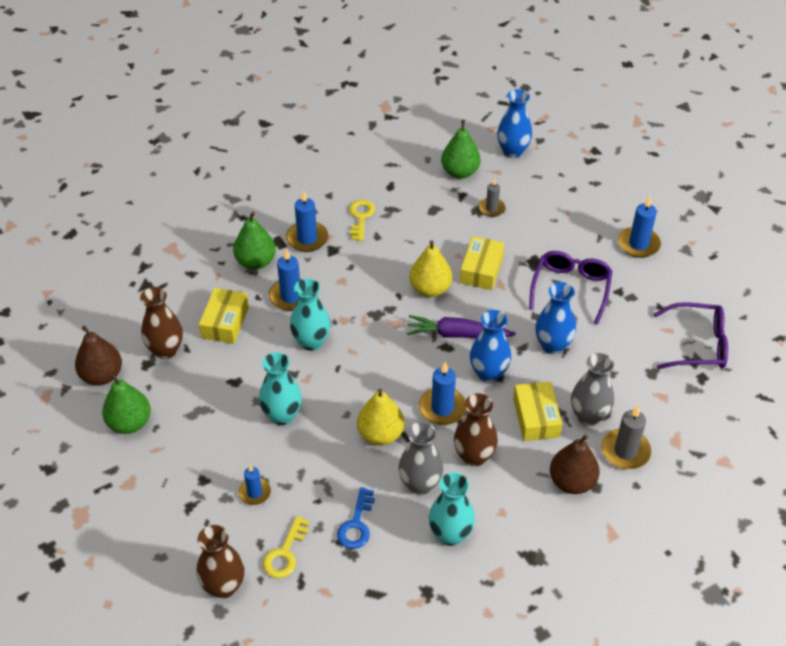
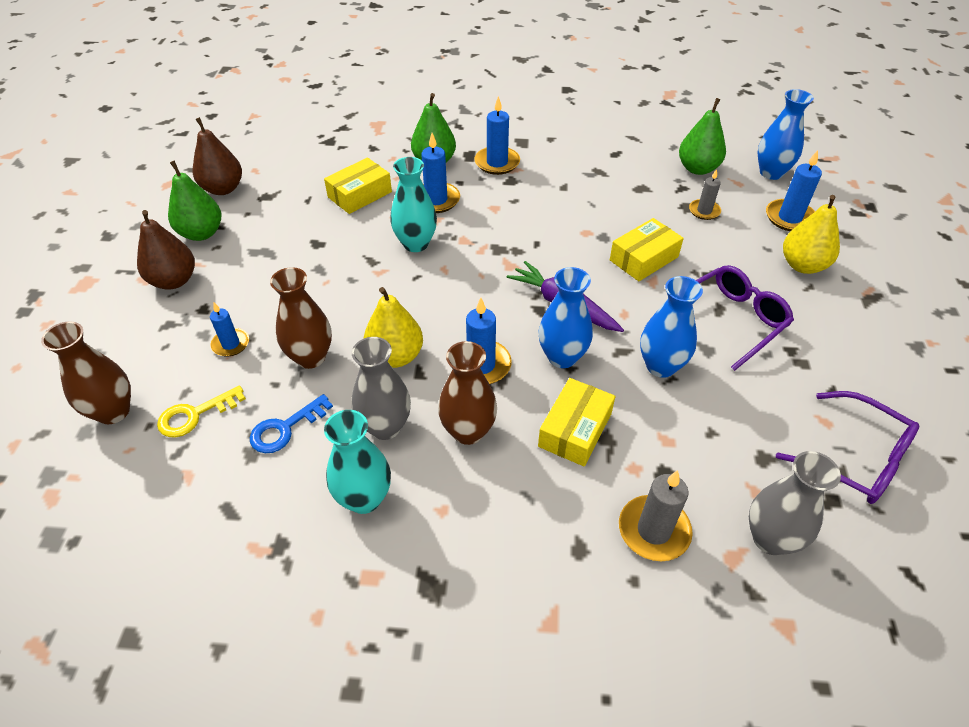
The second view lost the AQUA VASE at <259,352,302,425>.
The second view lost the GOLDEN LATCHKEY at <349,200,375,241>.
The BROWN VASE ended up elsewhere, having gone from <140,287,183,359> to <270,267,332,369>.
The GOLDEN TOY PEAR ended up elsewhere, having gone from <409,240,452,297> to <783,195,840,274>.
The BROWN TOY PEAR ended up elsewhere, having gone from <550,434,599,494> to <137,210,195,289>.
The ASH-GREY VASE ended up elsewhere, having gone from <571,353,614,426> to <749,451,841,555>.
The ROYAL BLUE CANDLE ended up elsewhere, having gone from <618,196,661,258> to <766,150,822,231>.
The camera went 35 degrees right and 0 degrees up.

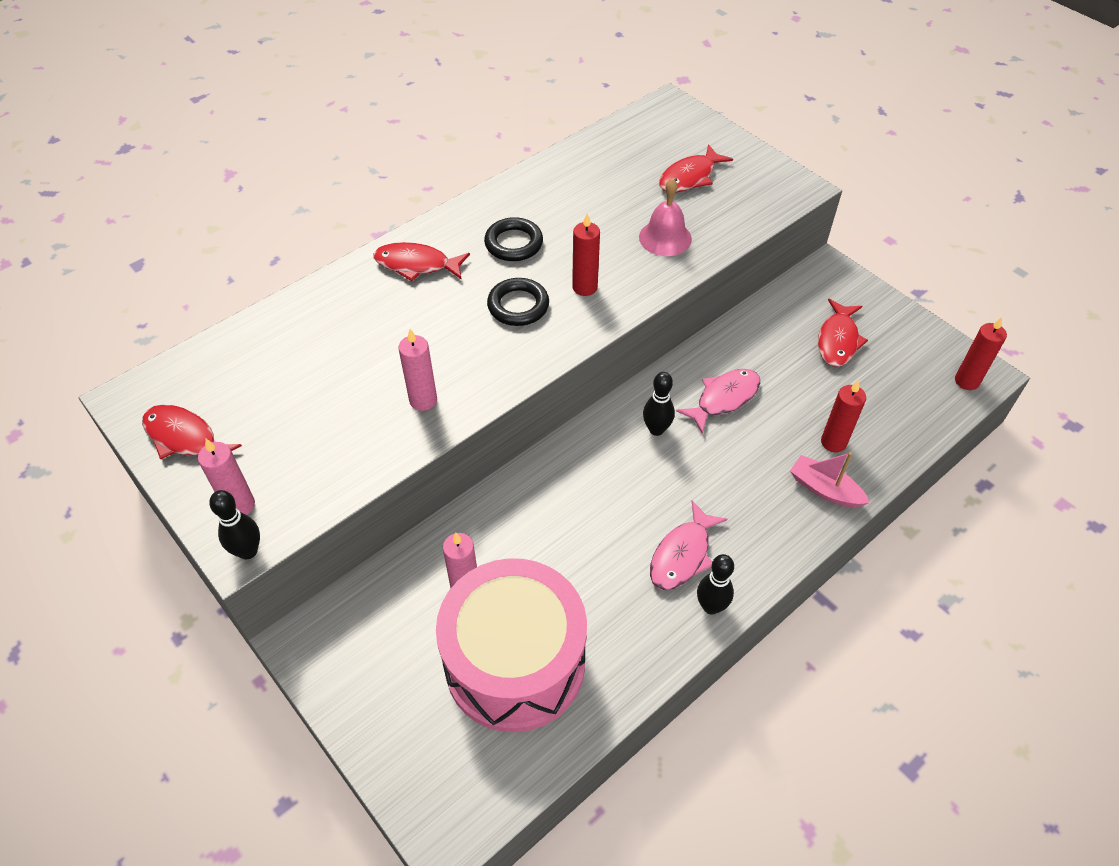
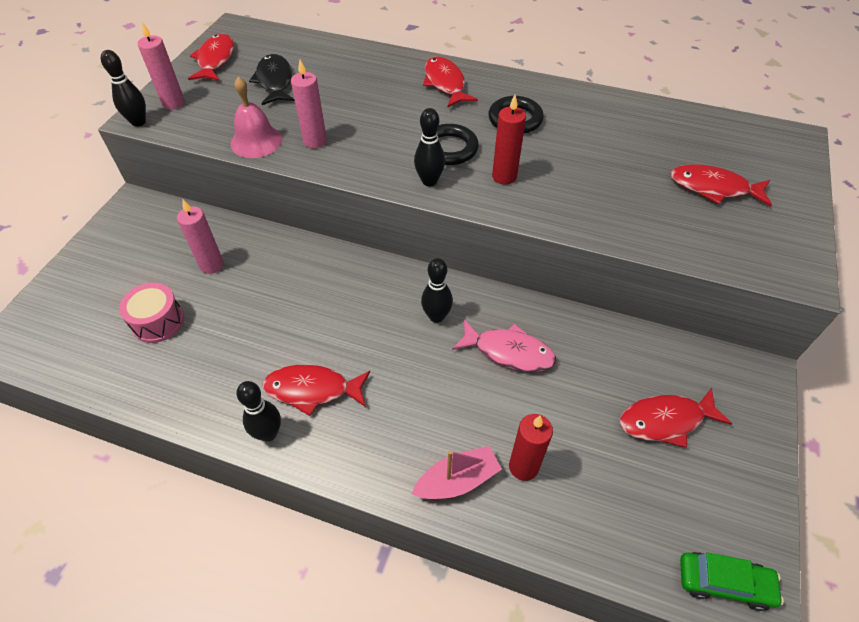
The second view gained the JET-BLACK FISH FIGURE at <249,54,295,105>.
The second view gained the JET-BLACK BOWLING PIN at <414,108,445,186>.
The ROSE-PINK HAND BELL ended up elsewhere, having gone from <639,178,692,256> to <230,77,282,158>.
Where the SCARLET CANDLE stood at <955,317,1007,390>, the LEAF-GREEN AUTOMOBILE came to stand at <680,552,784,611>.
What was the ROSE-PINK FISH FIGURE at <650,501,727,590> turned into the SCARLET FISH FIGURE at <263,365,370,416>.
The ROSE-PINK TOY BOAT at <790,452,870,508> ended up facing another way, 60 degrees clockwise from before.
The size of the ROSE-PINK TOY DRUM at <436,558,587,732> changed by a factor of 0.43.
The camera went 60 degrees right and 0 degrees up.

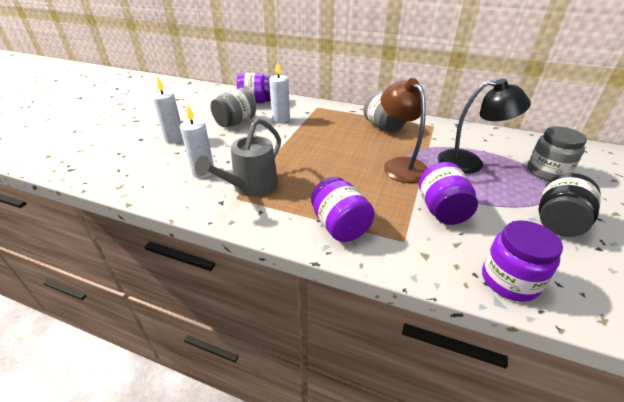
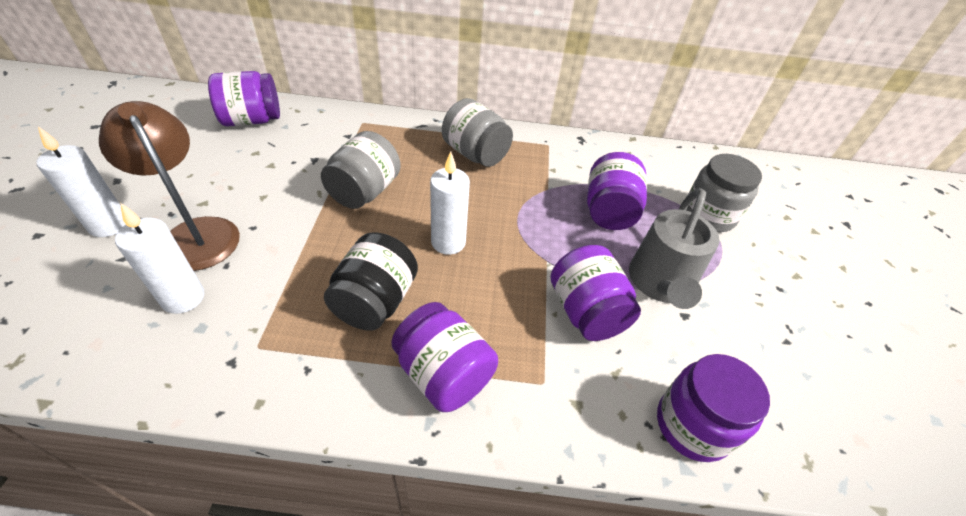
The ASH-GREY SPRINKLING CAN ended up elsewhere, having gone from <195,118,281,197> to <629,188,719,309>.
The ASH-GREY JAM JAR ended up elsewhere, having gone from <211,88,256,127> to <321,131,401,209>.
The PURE WHITE CANDLE ended up elsewhere, having gone from <269,61,290,123> to <430,152,470,255>.
The BROWN READING LAMP ended up elsewhere, having gone from <381,78,428,183> to <99,101,240,271>.
The JET-BLACK JAM JAR ended up elsewhere, having gone from <539,173,601,237> to <324,232,418,331>.
Where the JET-BLACK READING LAMP stood at <438,79,531,174>, the ROYAL PURPLE JAM JAR came to stand at <587,152,647,230>.
The camera went 20 degrees left and 10 degrees up.

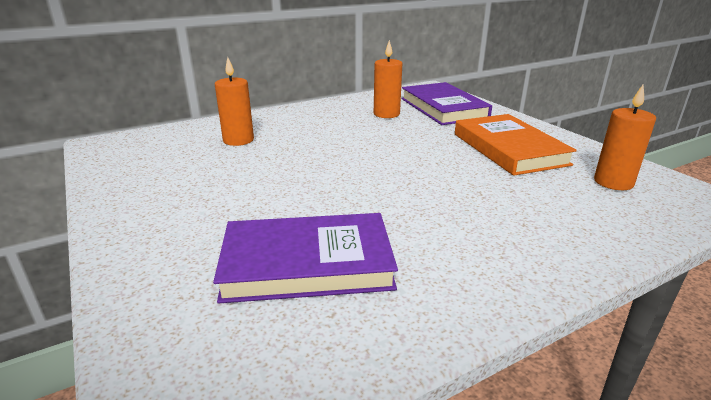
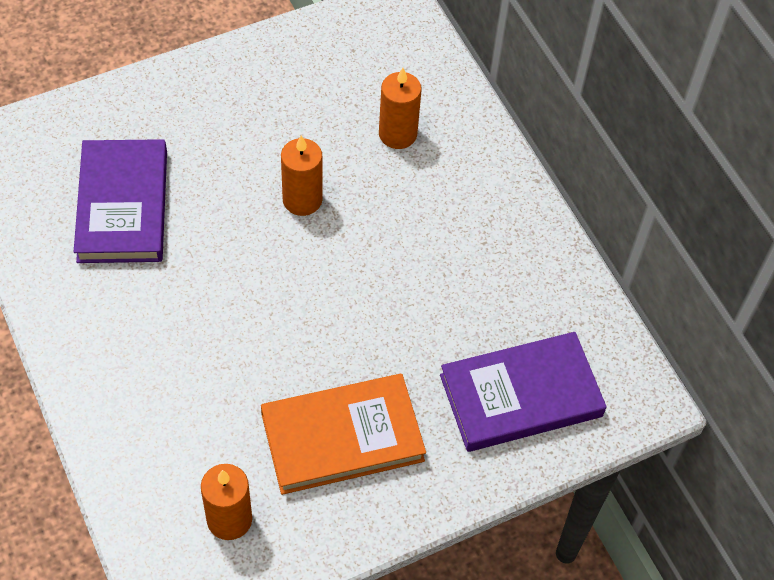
The ORANGE-COLOURED CANDLE ended up elsewhere, having gone from <374,40,402,118> to <281,135,322,216>.
The camera went 90 degrees right and 30 degrees up.

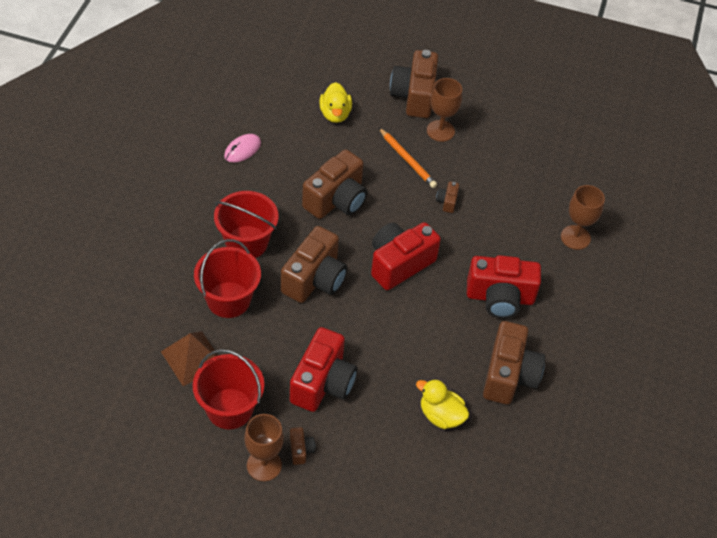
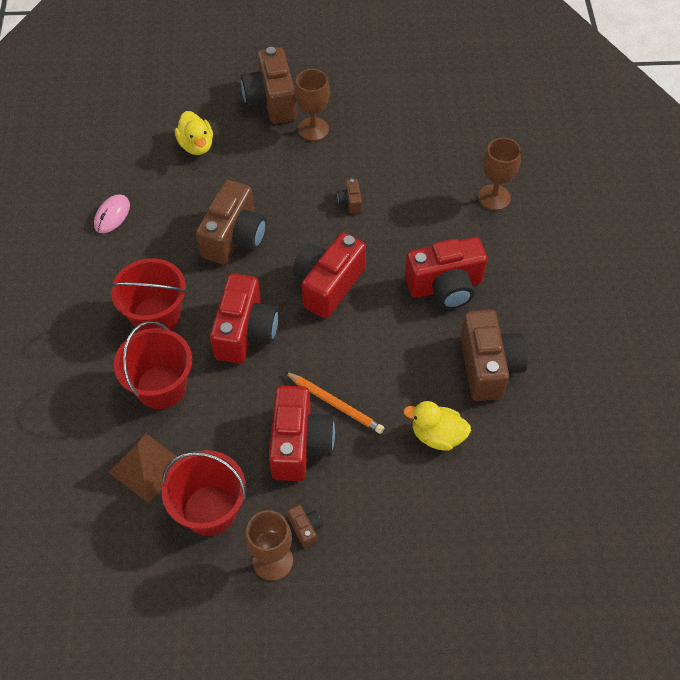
The ORANGE-COLOURED PENCIL ended up elsewhere, having gone from <379,128,437,188> to <285,372,384,434>.
What was the BROWN COMPACT CAMERA at <281,226,347,303> turned into the SCARLET COMPACT CAMERA at <210,274,279,364>.
The camera went 15 degrees left and 5 degrees up.

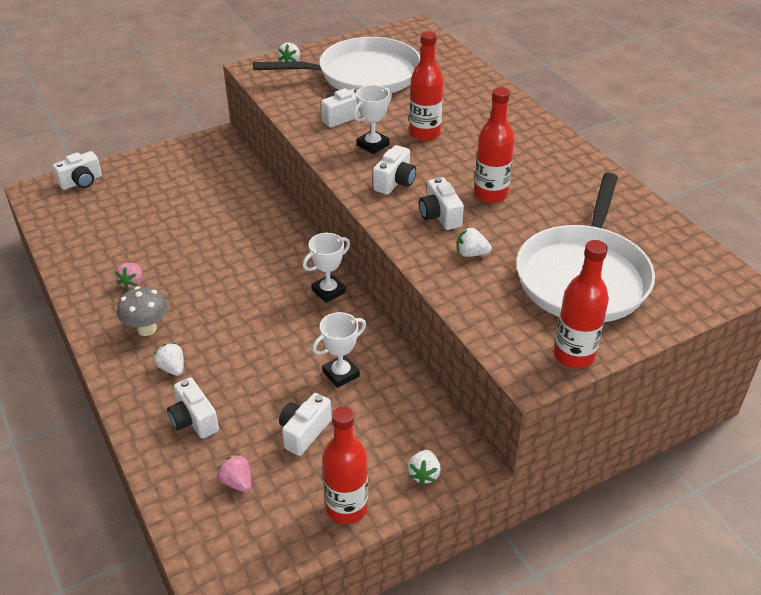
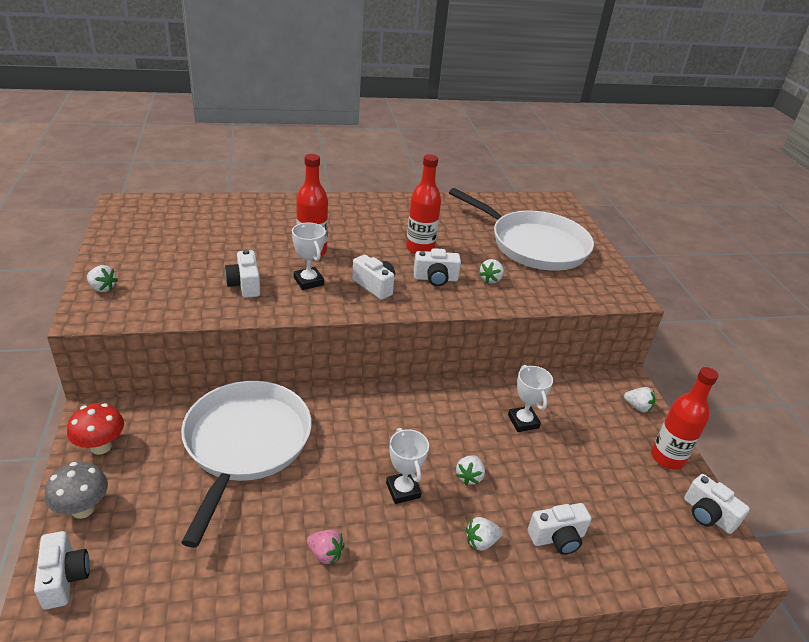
The second view lost the ROSE-PINK BERRY at <217,454,251,492>.
The second view lost the SCARLET DRINK BOTTLE at <554,240,609,369>.
The second view gained the SCARLET TOADSTOOL at <67,403,124,455>.
The second view gained the PURE WHITE BERRY at <456,455,485,485>.
The ASH-GREY TOADSTOOL ended up elsewhere, having gone from <117,286,168,336> to <45,462,108,519>.
The PURE WHITE FRYING PAN ended up elsewhere, having gone from <253,37,421,93> to <181,381,312,548>.
The PURE WHITE COMPACT CAMERA ended up elsewhere, having gone from <279,393,332,456> to <684,474,750,534>.
The PURE WHITE AWARD CUP ended up elsewhere, having gone from <303,233,350,303> to <386,428,429,504>.
The camera went 75 degrees left and 5 degrees down.

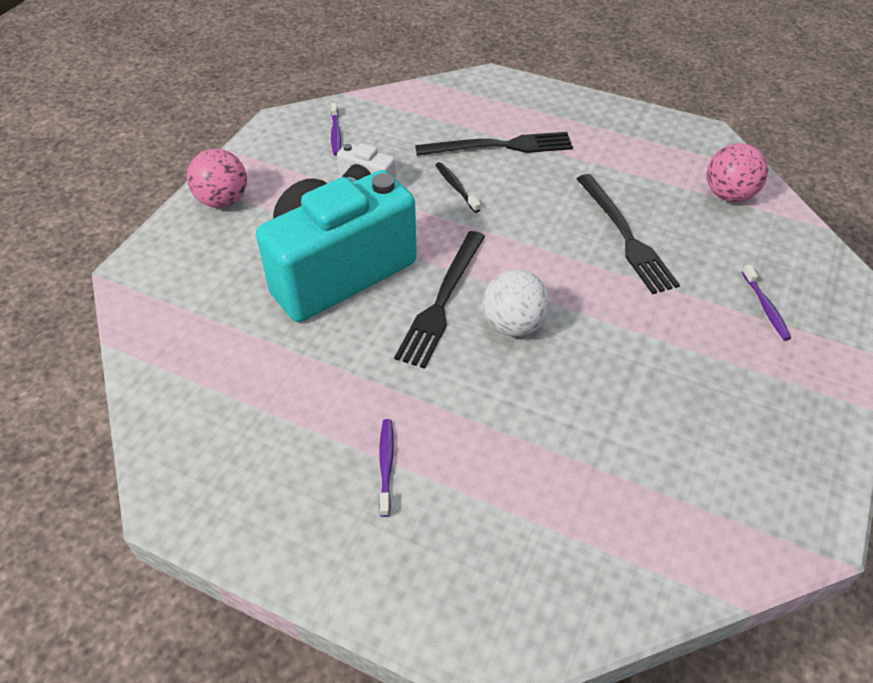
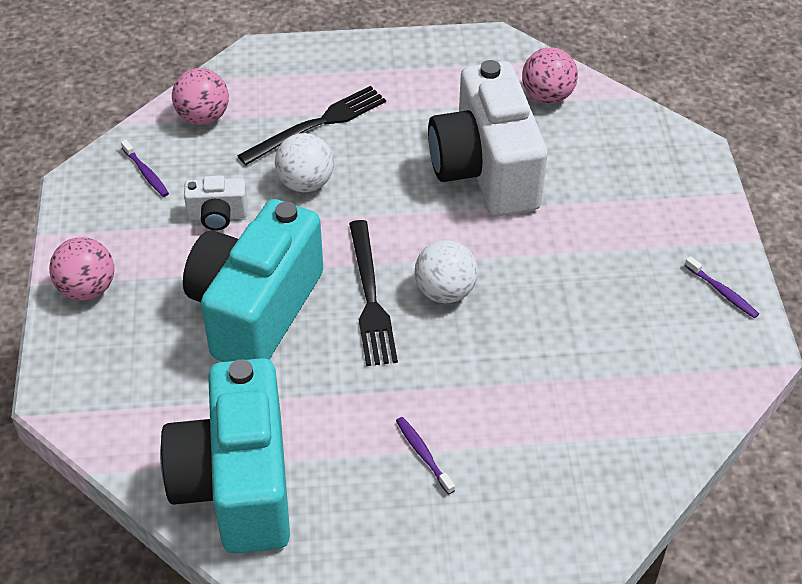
The second view gained the AQUA COMPACT CAMERA at <160,358,290,554>.
The second view gained the ROSE-PINK BALL at <172,68,229,125>.
The ROYAL PURPLE DENTAL BRUSH ended up elsewhere, having gone from <742,265,791,341> to <684,256,759,318>.
Where the JET-BLACK DENTAL BRUSH stood at <436,162,481,213>, the PURE WHITE BALL came to stand at <275,133,334,192>.
Where the JET-BLACK TABLE FORK stood at <576,174,680,294>, the PURE WHITE COMPACT CAMERA came to stand at <428,60,547,216>.
The camera went 30 degrees left and 0 degrees up.

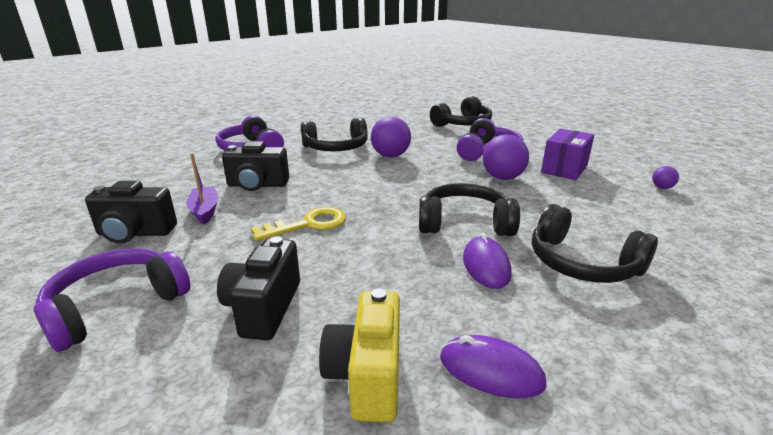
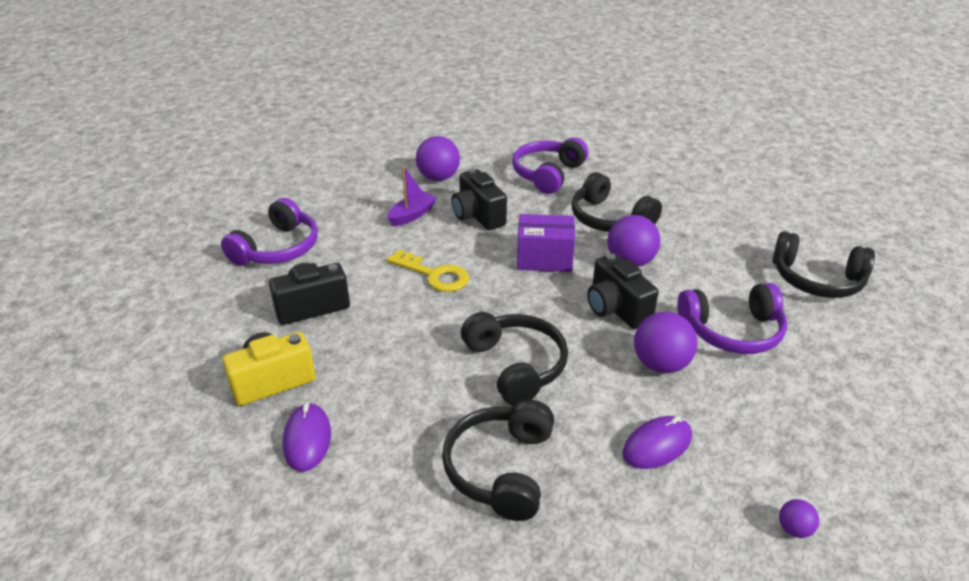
The second view gained the ROYAL PURPLE BALL at <416,136,460,181>.
The JET-BLACK COMPACT CAMERA ended up elsewhere, having gone from <85,181,177,243> to <587,253,659,329>.
The ROYAL PURPLE PC MOUSE ended up elsewhere, having gone from <463,233,512,289> to <622,416,692,469>.
The ROYAL PURPLE BOX ended up elsewhere, having gone from <541,129,594,180> to <517,214,575,272>.
The ROYAL PURPLE HEADSET at <34,248,190,352> ended up facing another way, 105 degrees clockwise from before.
The camera went 60 degrees right and 10 degrees up.

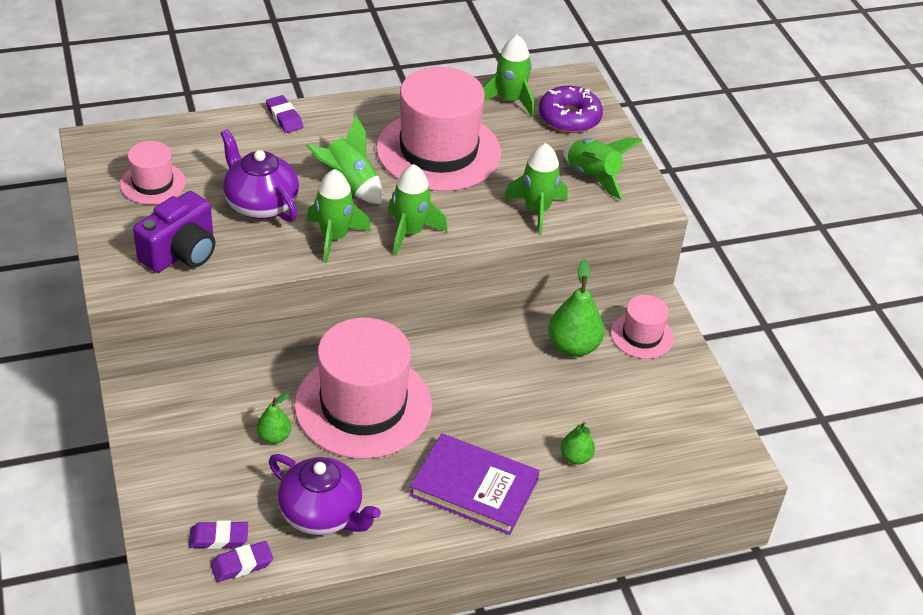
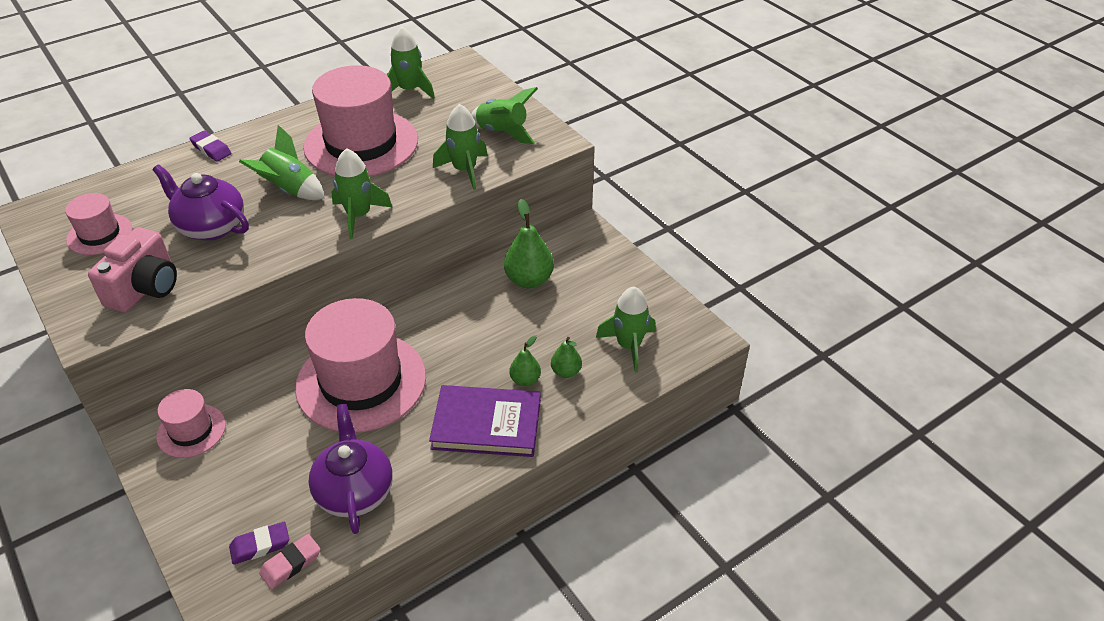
The second view lost the ROYAL PURPLE GLAZED DONUT at <539,86,603,133>.
The LEAF-GREEN TOY PEAR ended up elsewhere, having gone from <257,393,291,444> to <509,335,541,386>.
The LEAF-GREEN TOY ROCKET ended up elsewhere, having gone from <307,169,371,263> to <596,287,656,372>.
The ROSE-PINK TALL HAT ended up elsewhere, having gone from <611,295,674,359> to <156,389,226,458>.
What was the ROYAL PURPLE COMPACT CAMERA at <133,191,215,273> turned into the ROSE-PINK COMPACT CAMERA at <88,227,177,312>.
What was the ROYAL PURPLE GUM ERASER at <210,541,273,582> turned into the ROSE-PINK GUM ERASER at <259,534,321,589>.
The ROYAL PURPLE TEAPOT at <269,454,381,535> ended up facing another way, 120 degrees counterclockwise from before.
The camera went 15 degrees left and 0 degrees up.

